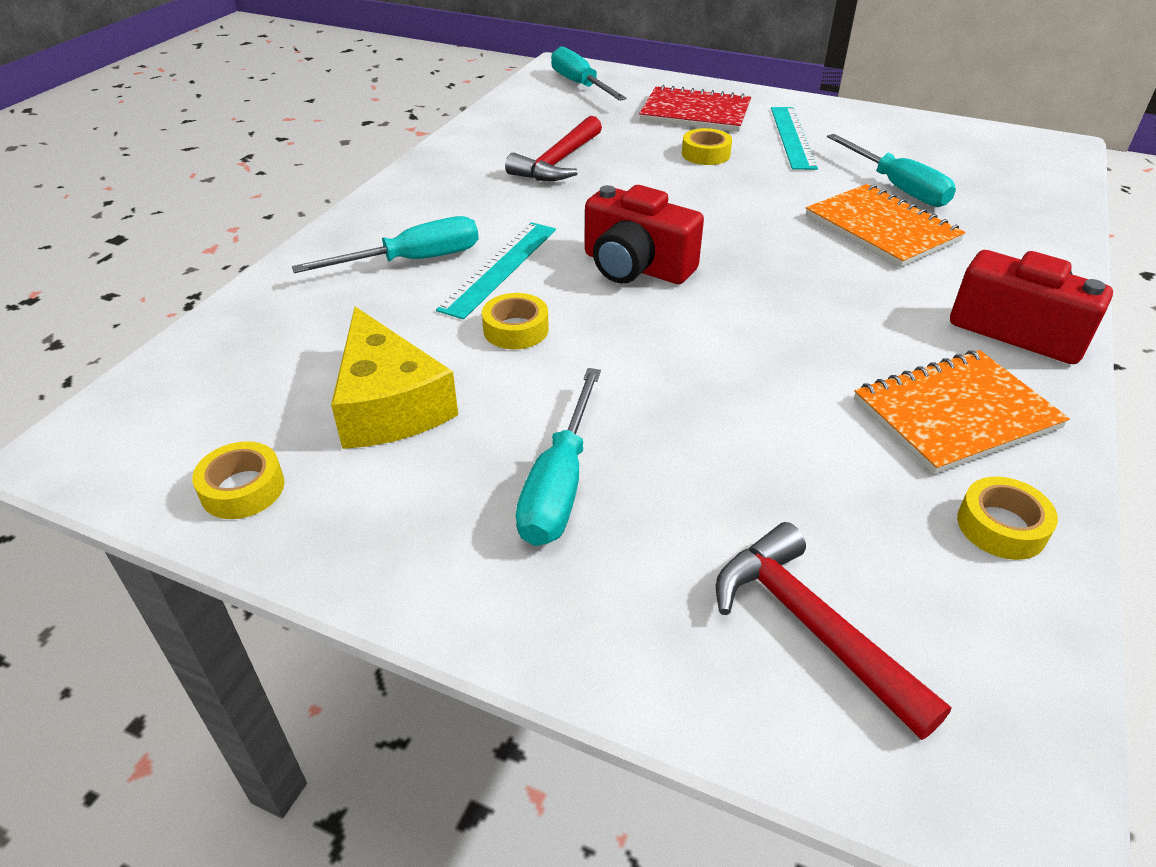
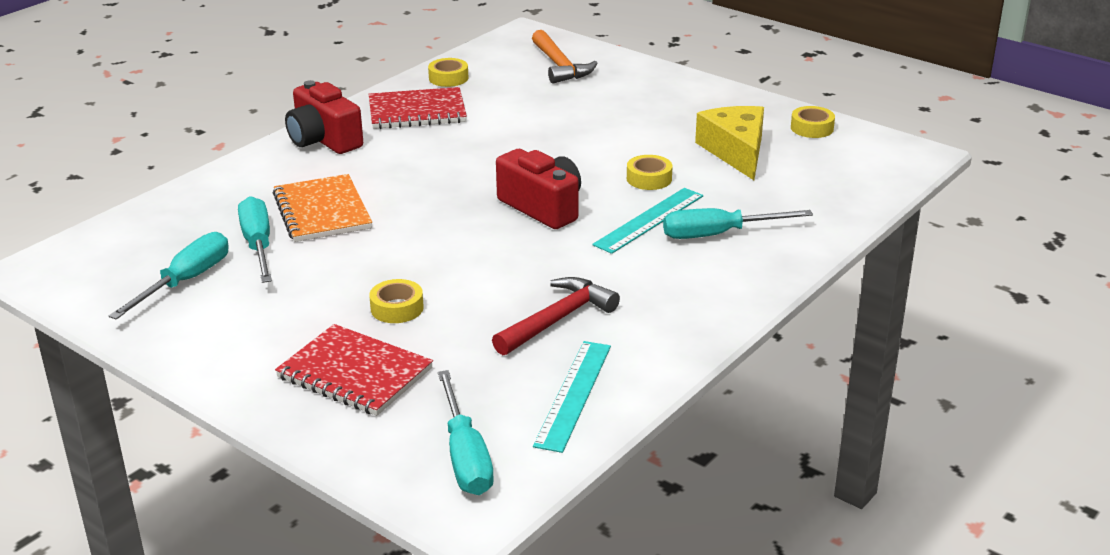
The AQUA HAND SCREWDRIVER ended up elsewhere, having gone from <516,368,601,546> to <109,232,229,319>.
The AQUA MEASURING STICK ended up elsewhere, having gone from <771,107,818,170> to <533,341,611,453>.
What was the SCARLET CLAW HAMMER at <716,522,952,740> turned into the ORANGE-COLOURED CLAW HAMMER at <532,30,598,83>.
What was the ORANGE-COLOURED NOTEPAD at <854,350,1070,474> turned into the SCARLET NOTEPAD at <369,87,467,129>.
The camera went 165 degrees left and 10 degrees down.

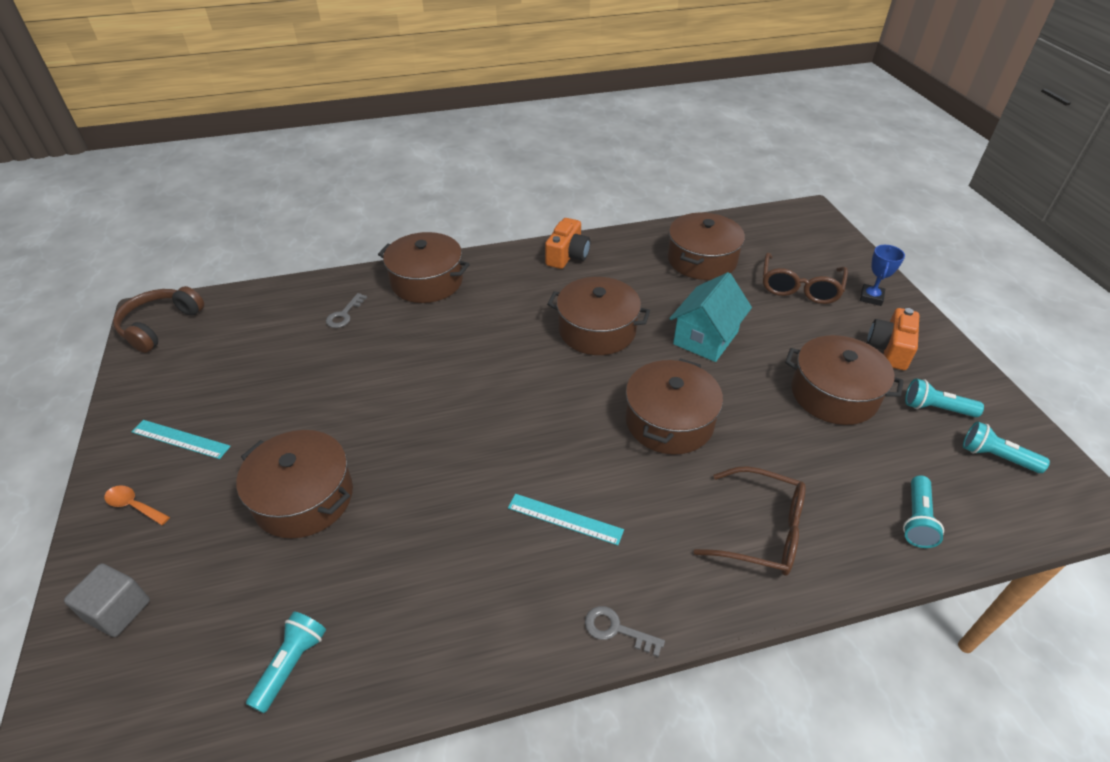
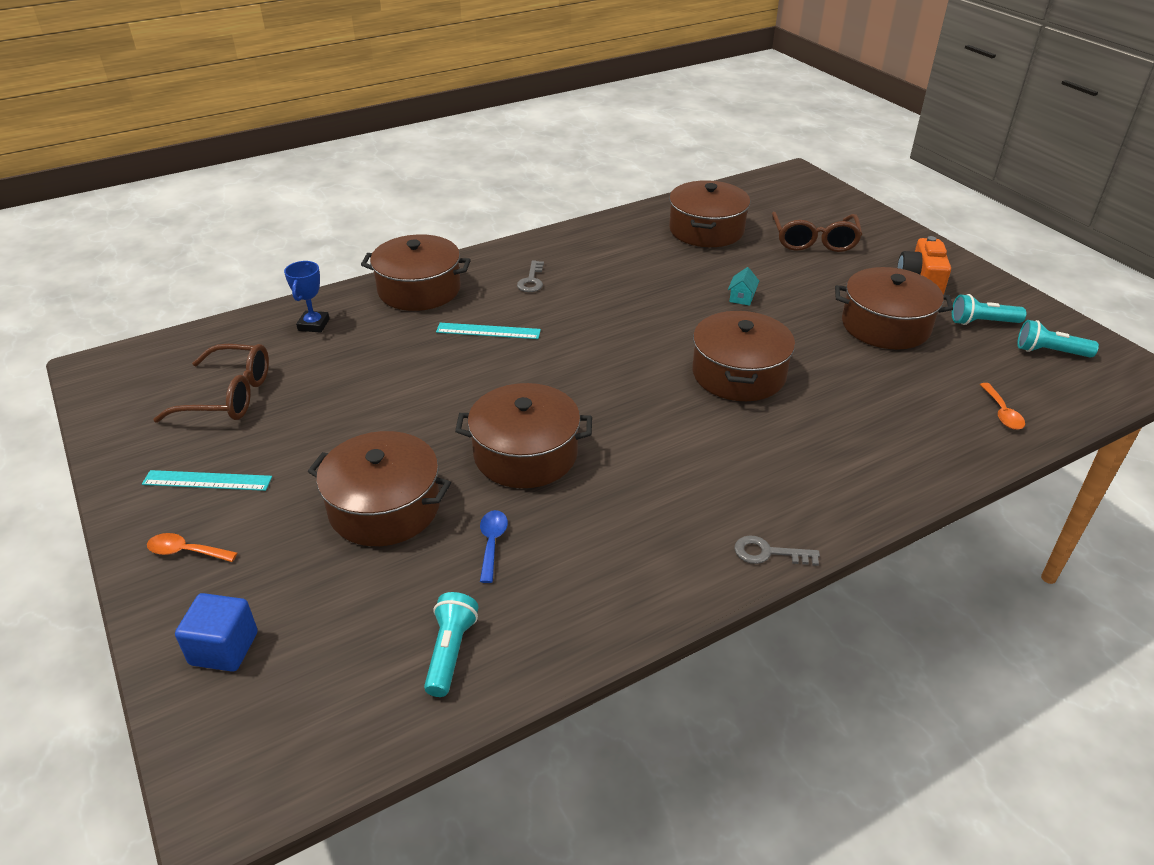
The second view lost the BROWN HEADSET at <113,286,204,353>.
The second view lost the ORANGE-COLOURED COMPACT CAMERA at <545,218,590,269>.
The second view gained the ROYAL BLUE TABLESPOON at <480,510,508,583>.
The ASH-GREY LATCHKEY ended up elsewhere, having gone from <326,293,367,328> to <517,261,544,292>.
The AQUA MEASURING STICK ended up elsewhere, having gone from <508,494,624,545> to <436,323,541,339>.
The BROWN STOCKPOT ended up elsewhere, having gone from <547,277,650,355> to <455,383,592,488>.
The BROWN GLASSES ended up elsewhere, having gone from <694,466,806,575> to <153,344,269,423>.
The ROYAL BLUE AWARD CUP ended up elsewhere, having gone from <860,245,905,306> to <284,261,330,333>.
Where the AQUA FLASHLIGHT stood at <903,475,944,548>, the ORANGE-COLOURED TABLESPOON came to stand at <980,383,1025,430>.
What was the ASH-GREY BLOCK at <64,564,150,637> turned into the ROYAL BLUE BLOCK at <175,593,258,672>.
The size of the AQUA HOUSE at <669,272,752,362> changed by a factor of 0.42.
The camera went 15 degrees left and 5 degrees down.

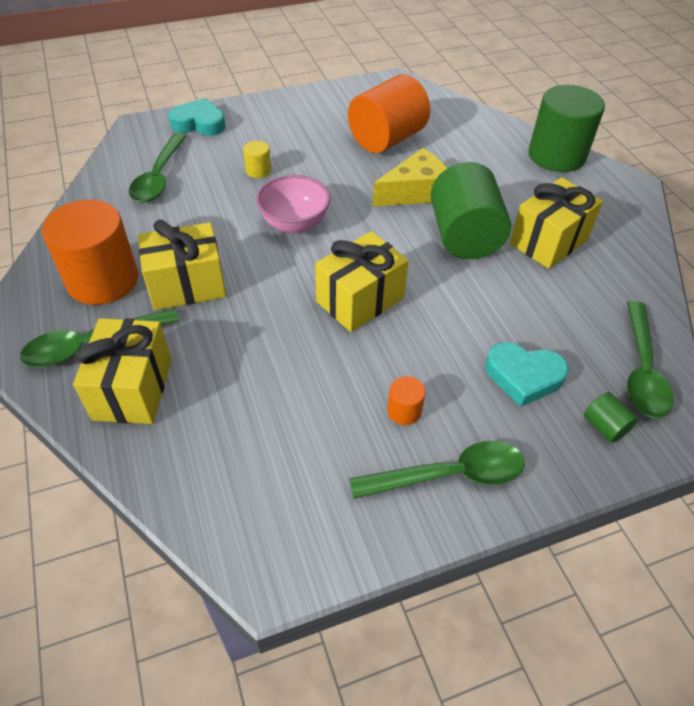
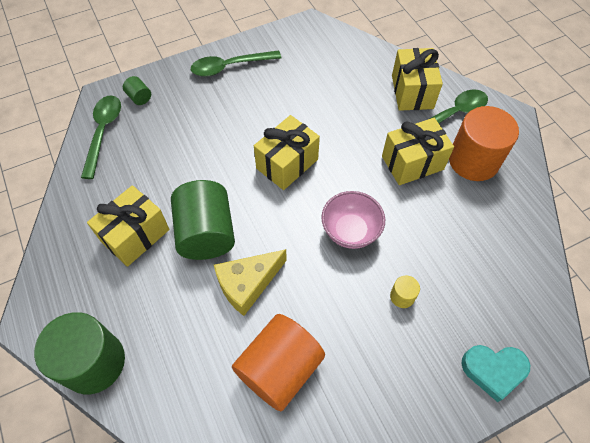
The second view lost the LEAF-GREEN TABLESPOON at <129,133,186,202>.
The second view lost the ORANGE-COLOURED CYLINDER SHAPE at <387,376,425,425>.
The second view lost the AQUA HEART at <485,342,569,407>.
The camera went 175 degrees right and 10 degrees up.

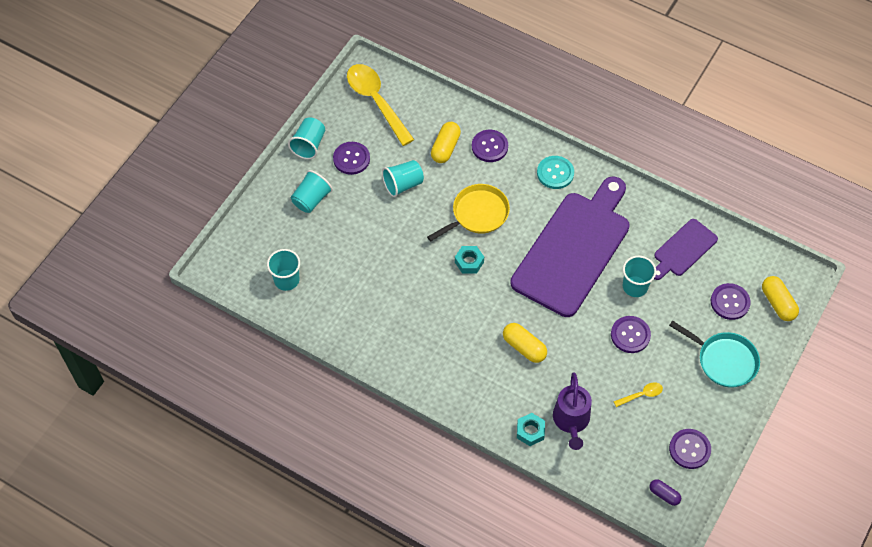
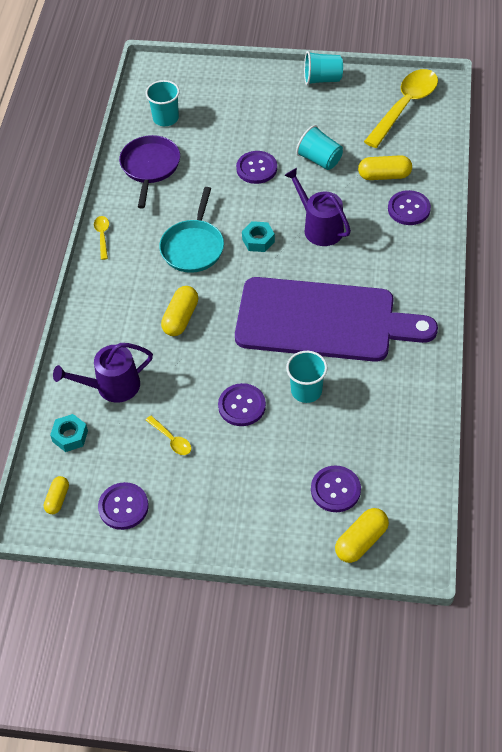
The second view lost the AQUA TUMBLER at <291,170,333,213>.
The second view lost the AQUA BUTTON at <537,156,574,189>.
The second view lost the ROYAL PURPLE BREAD BOARD at <654,219,718,280>.
The second view gained the GOLDEN TABLESPOON at <94,216,109,260>.
The second view gained the ROYAL PURPLE FRYING PAN at <119,135,180,208>.
The ROYAL PURPLE BUTTON ended up elsewhere, having gone from <333,142,370,175> to <236,151,277,184>.
The AQUA NUT ended up elsewhere, having gone from <517,413,545,446> to <50,414,88,452>.
The AQUA FRYING PAN ended up elsewhere, having gone from <669,320,760,387> to <159,187,224,273>.
Where the GOLDEN FRYING PAN stood at <427,184,510,241>, the ROYAL PURPLE SPRINKLING CAN came to stand at <284,168,351,246>.
What was the ROYAL PURPLE PILL SHAPE at <649,479,681,506> turned into the GOLDEN PILL SHAPE at <44,476,69,514>.
The camera went 70 degrees right and 5 degrees down.

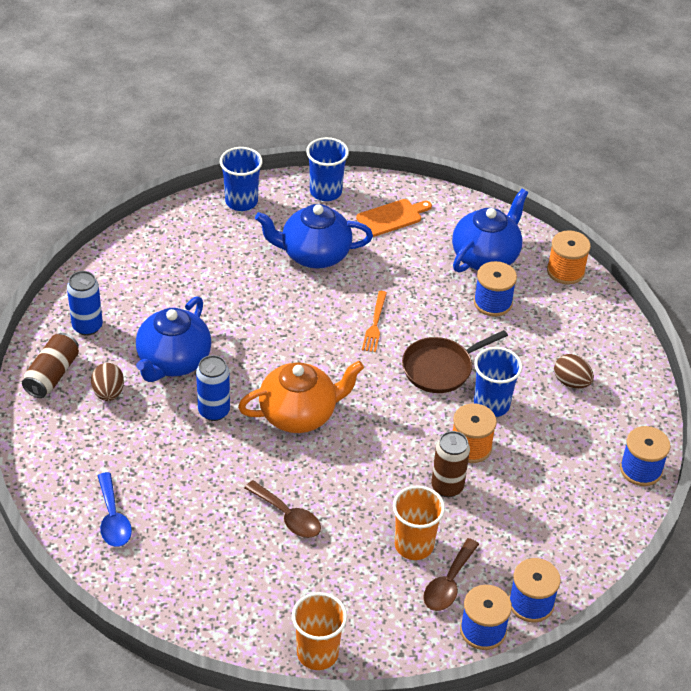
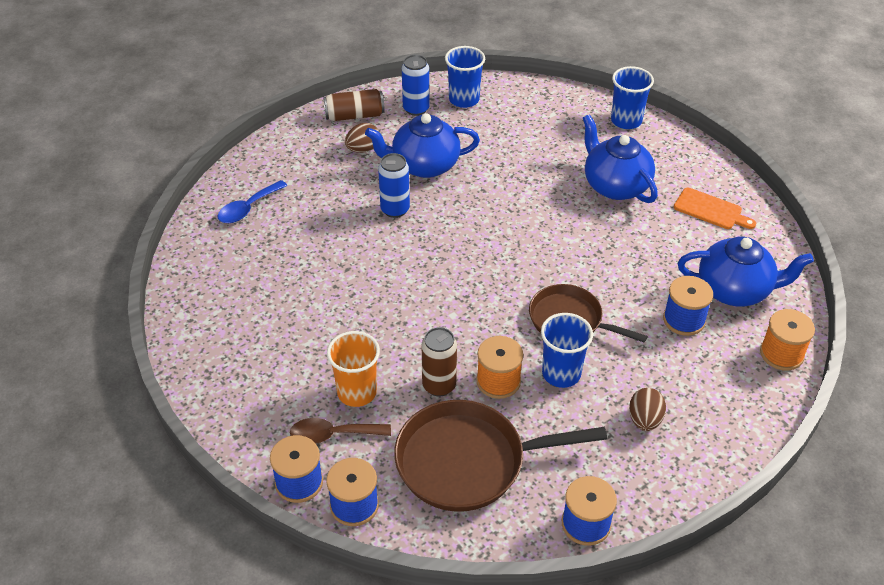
The second view lost the ORANGE-COLOURED TEAPOT at <238,361,364,433>.
The second view lost the BROWN TABLESPOON at <245,480,321,538>.
The second view lost the ORANGE-COLOURED TUMBLER at <292,592,347,670>.
The second view lost the ORANGE-COLOURED TABLE FORK at <362,291,387,352>.
The second view gained the BROWN FRYING PAN at <394,400,607,512>.
The ROYAL BLUE TUMBLER ended up elsewhere, having gone from <306,137,349,201> to <445,46,485,108>.
The camera went 60 degrees right and 0 degrees up.

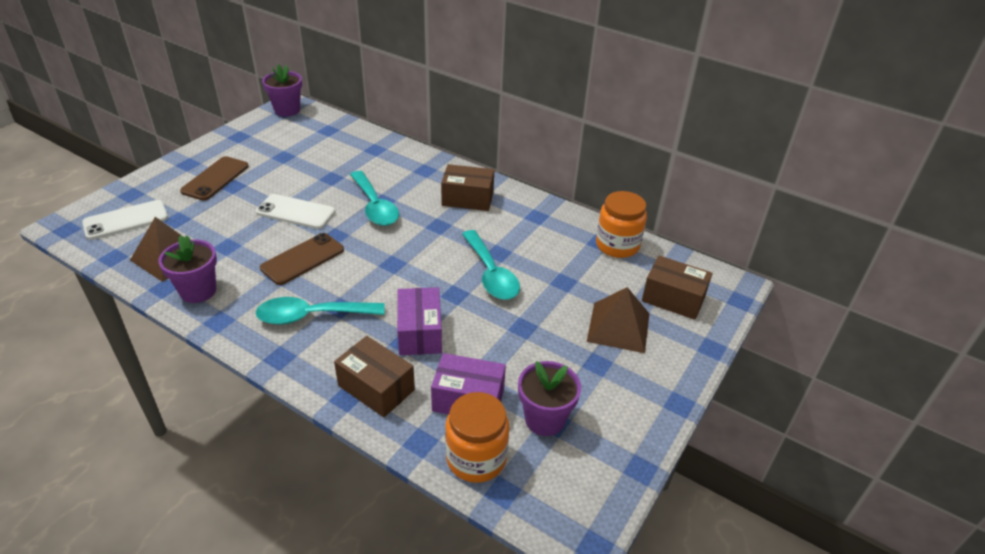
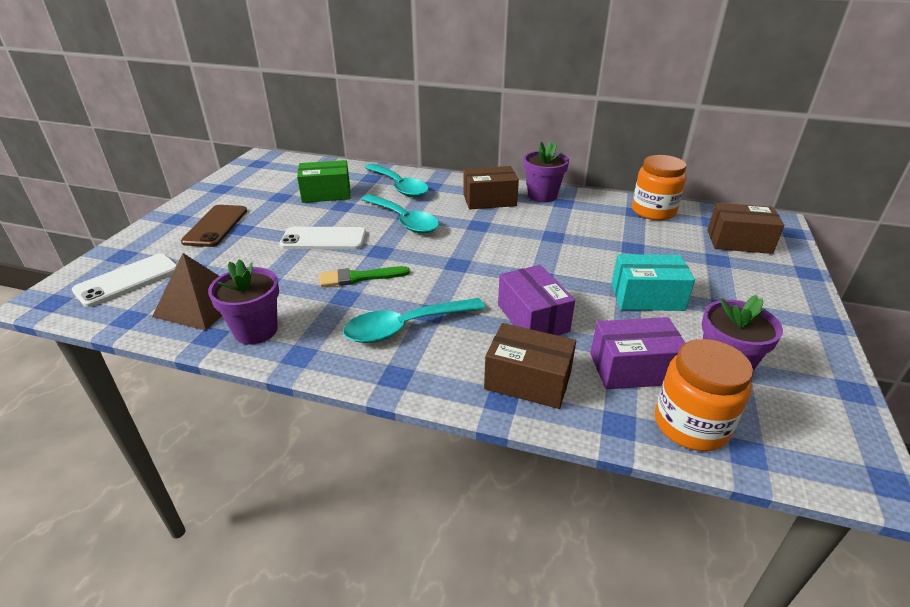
The second view lost the BROWN PYRAMID at <587,287,650,353>.
The second view gained the LEAF-GREEN BOX at <297,160,351,203>.
The second view gained the AQUA BOX at <612,254,695,311>.
The ROYAL PURPLE PLANT POT ended up elsewhere, having gone from <262,64,302,117> to <523,141,569,202>.
The AQUA TABLESPOON ended up elsewhere, having gone from <462,230,520,300> to <364,164,429,197>.
Where the BROWN SMARTPHONE stood at <260,233,344,285>, the LEAF-GREEN PAINTBRUSH came to stand at <320,266,410,287>.
The camera went 15 degrees left and 5 degrees down.

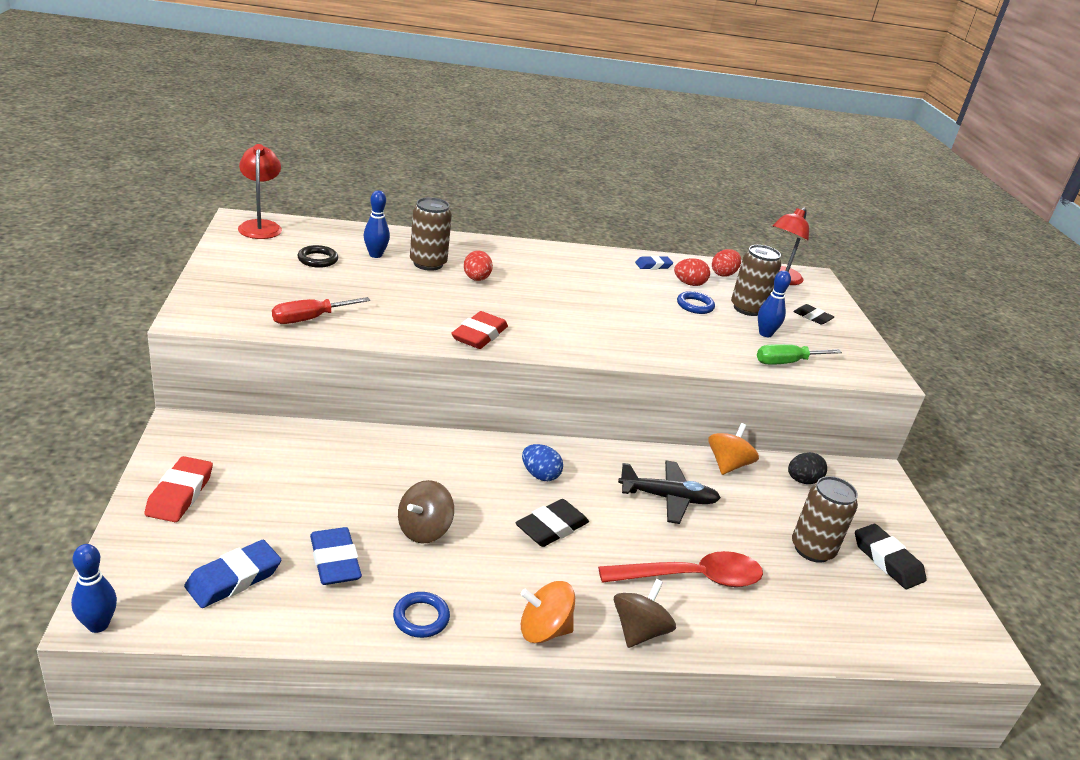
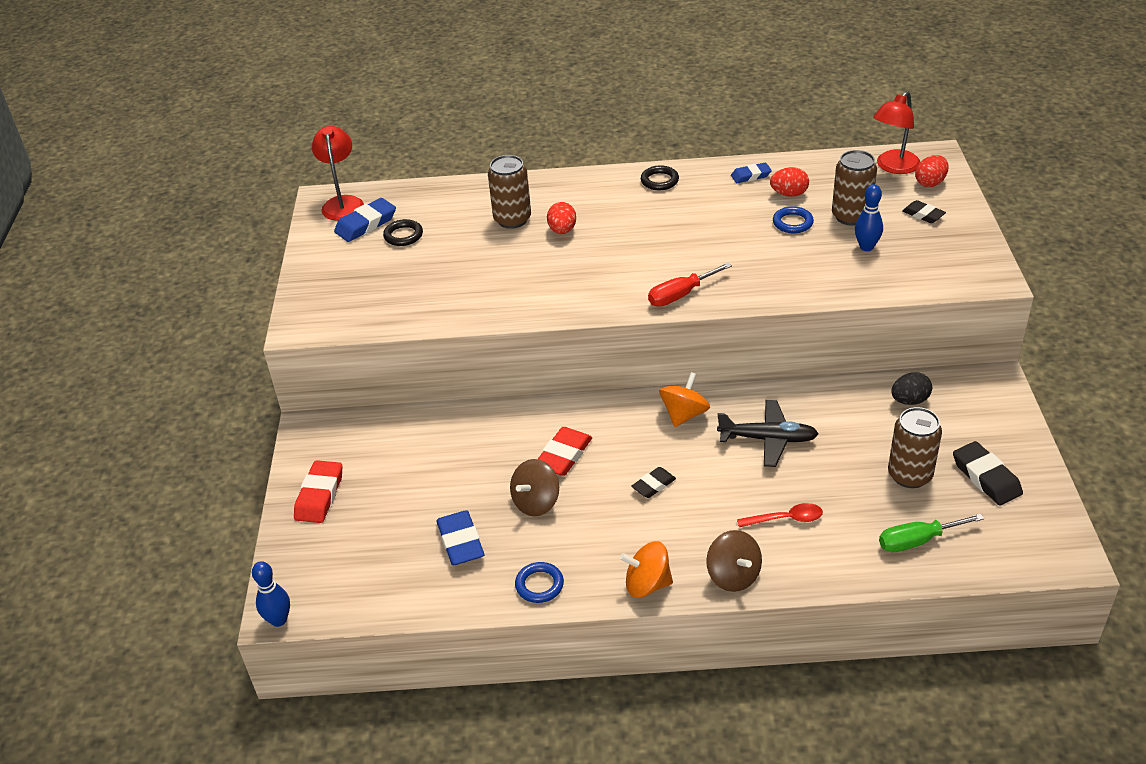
The second view lost the ROYAL BLUE BOWLING PIN at <364,190,390,258>.
The second view lost the ROYAL BLUE EGG SHAPE at <522,444,563,481>.
The second view gained the JET-BLACK TORUS at <641,165,679,190>.
The ROYAL BLUE GUM ERASER ended up elsewhere, having gone from <184,540,281,608> to <334,198,396,242>.
The SCARLET HAND SCREWDRIVER ended up elsewhere, having gone from <272,297,371,324> to <648,263,732,307>.
The SCARLET GUM ERASER ended up elsewhere, having gone from <451,311,508,349> to <538,427,592,476>.
The ORANGE-COLOURED WHIRLIGIG ended up elsewhere, having gone from <708,423,759,475> to <659,372,710,427>.
The SCARLET EGG SHAPE ended up elsewhere, having gone from <712,249,741,277> to <915,155,949,187>.
The LEAF-GREEN HAND SCREWDRIVER ended up elsewhere, having gone from <757,344,842,365> to <879,513,984,552>.
The BROWN WHIRLIGIG at <614,579,676,648> ended up facing another way, 120 degrees clockwise from before.
The size of the JET-BLACK GUM ERASER at <516,499,589,547> changed by a factor of 0.63.
The size of the SCARLET TABLESPOON at <598,551,763,587> changed by a factor of 0.55.
The camera went 10 degrees right and 10 degrees up.

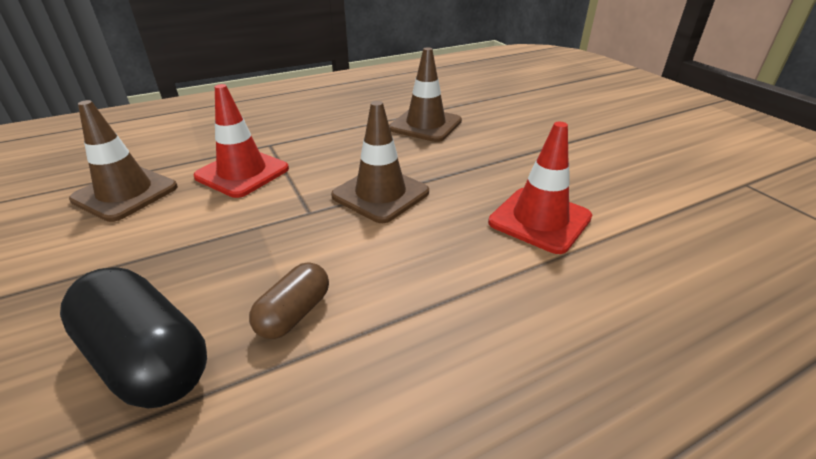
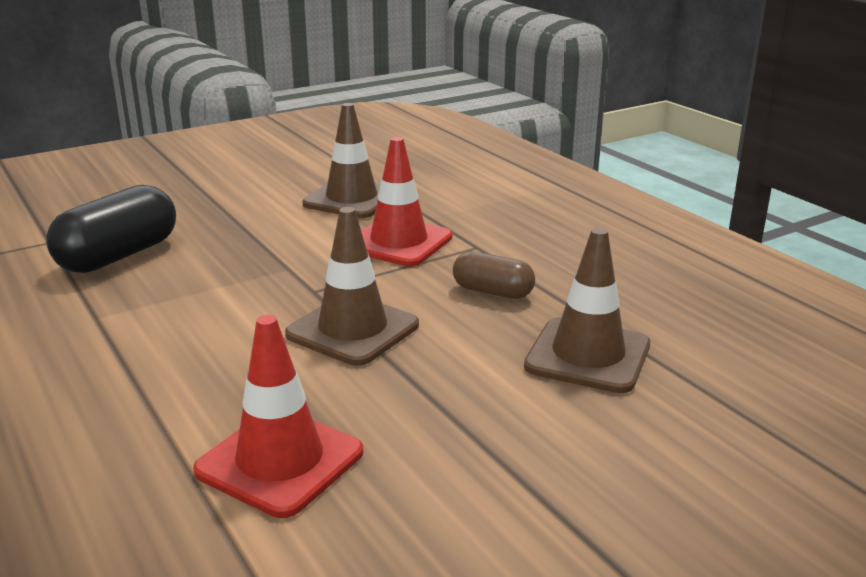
The BROWN PILL SHAPE ended up elsewhere, having gone from <249,262,329,339> to <453,251,535,299>.
The camera went 85 degrees right and 10 degrees down.

